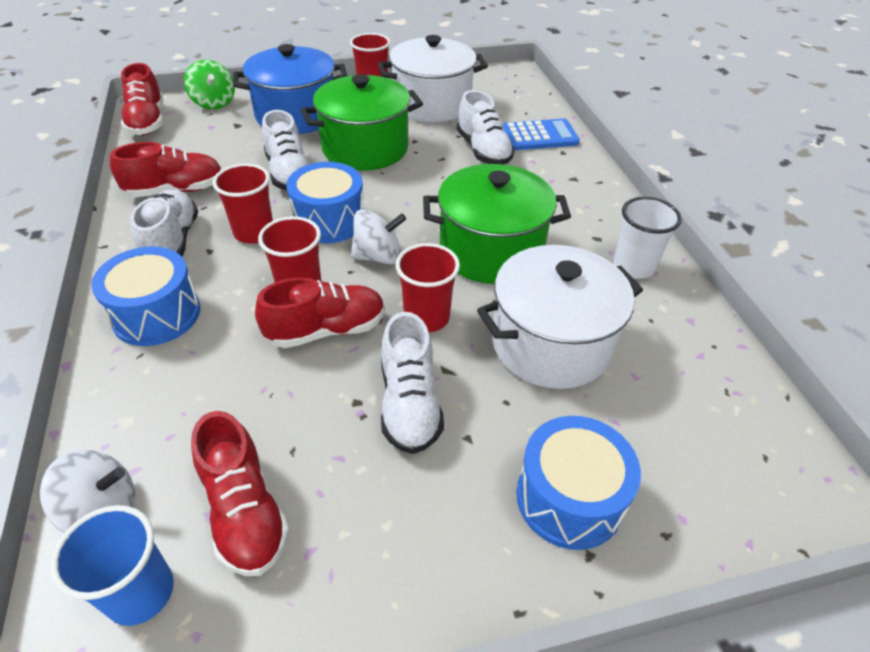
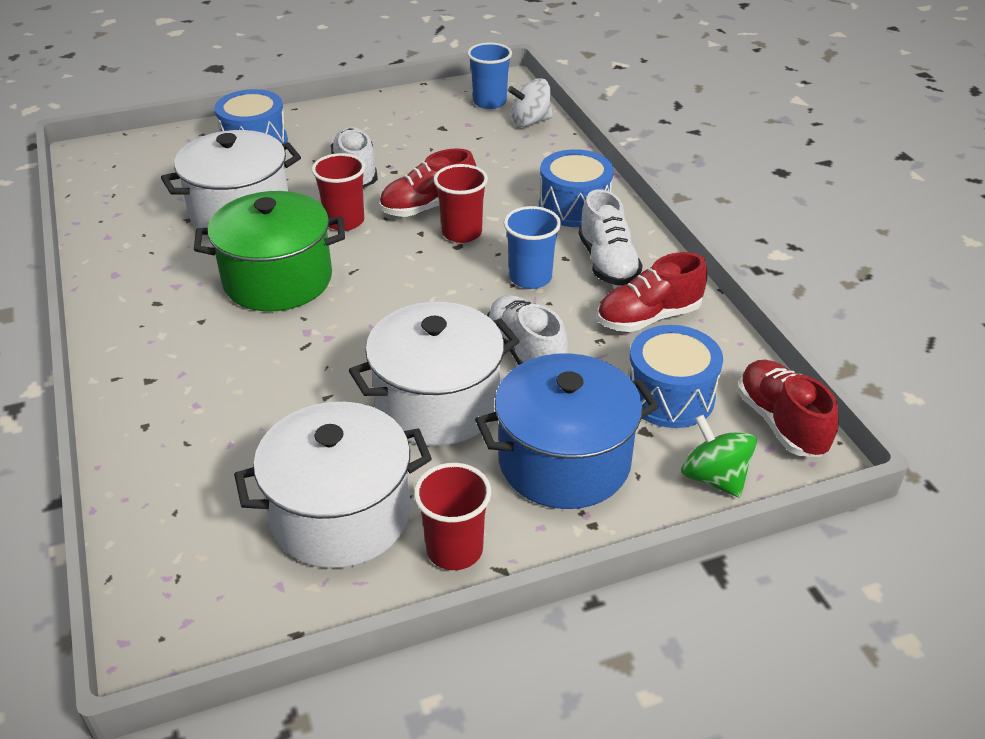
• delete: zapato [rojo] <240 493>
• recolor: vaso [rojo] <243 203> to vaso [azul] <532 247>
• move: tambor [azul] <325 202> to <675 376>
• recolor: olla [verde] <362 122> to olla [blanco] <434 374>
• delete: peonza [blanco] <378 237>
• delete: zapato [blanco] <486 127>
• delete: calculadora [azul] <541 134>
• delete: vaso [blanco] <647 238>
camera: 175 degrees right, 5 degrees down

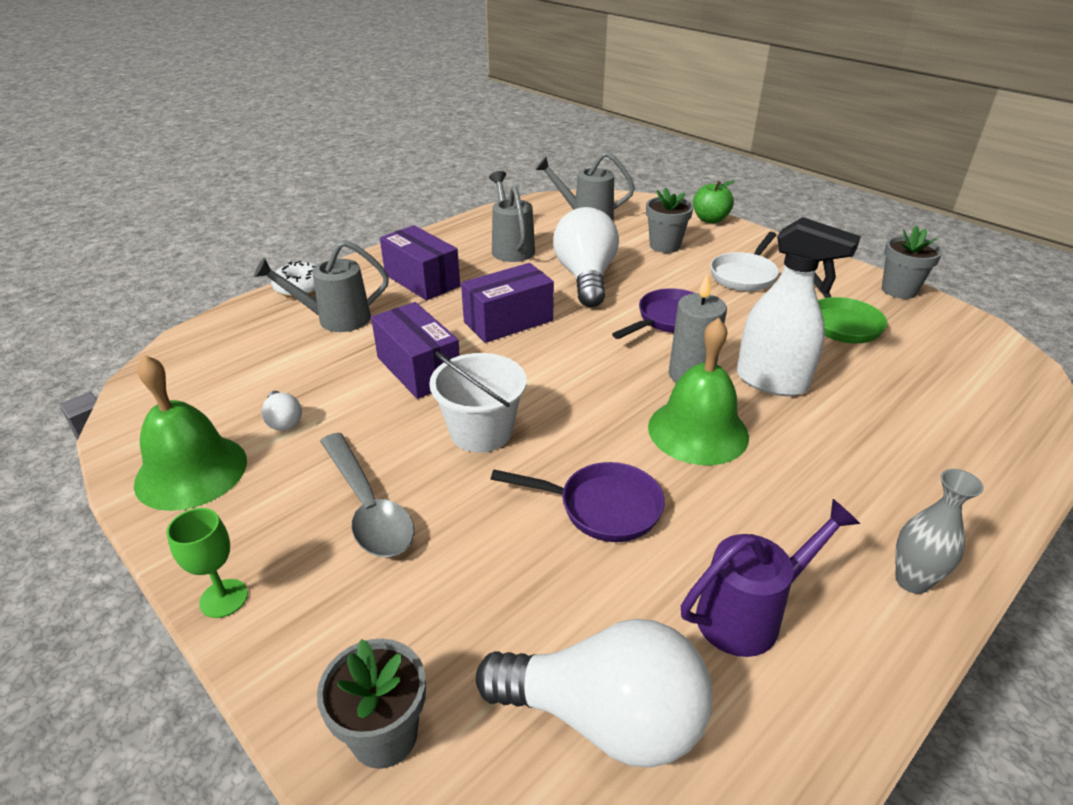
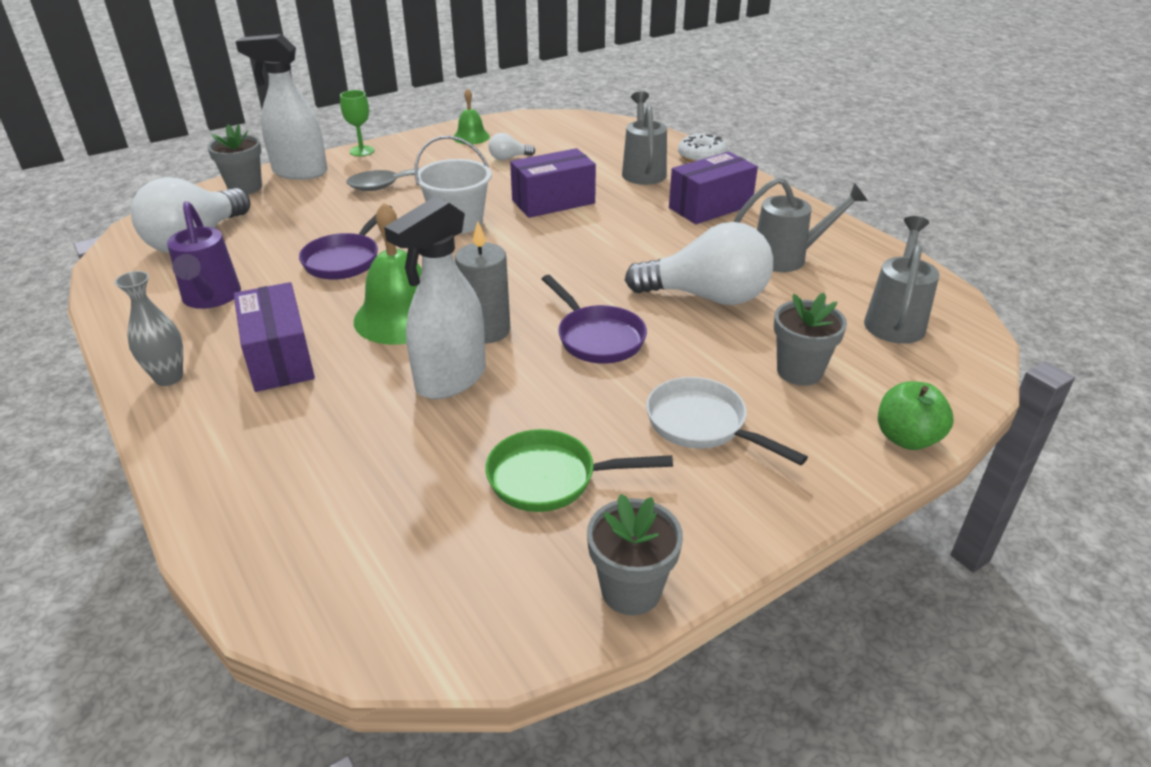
• resize: campana [verde] <190 433> = <471 116> x0.56
• move: caja [morado] <507 303> to <274 337>
• insert: pulverizador [blanco] <281 107>
camera: 100 degrees right, 0 degrees up

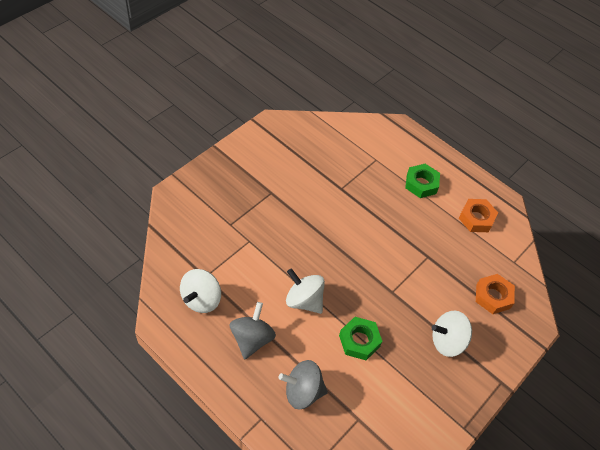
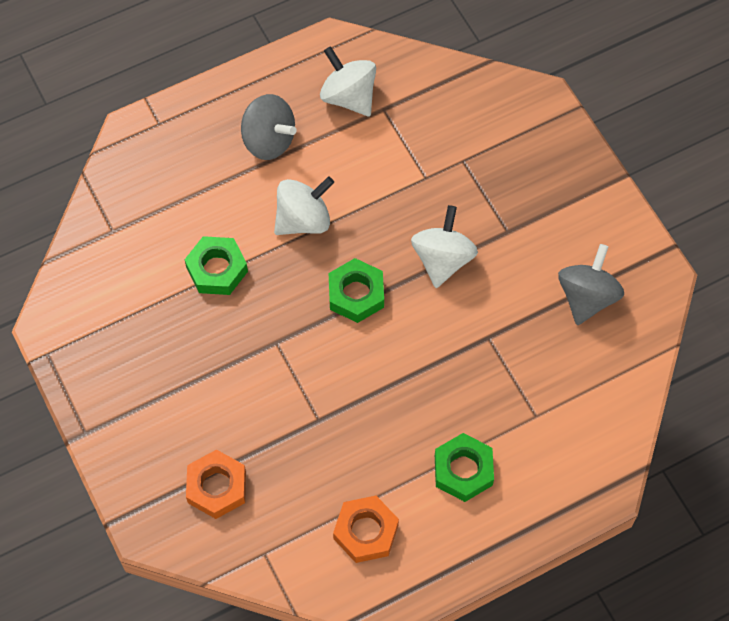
• move: peonza [gris] <303 385> to <591 284>
• move: peonza [blanco] <452 334> to <444 246>
• insert: tuerca [verde] <356 290>
camera: 115 degrees right, 10 degrees up

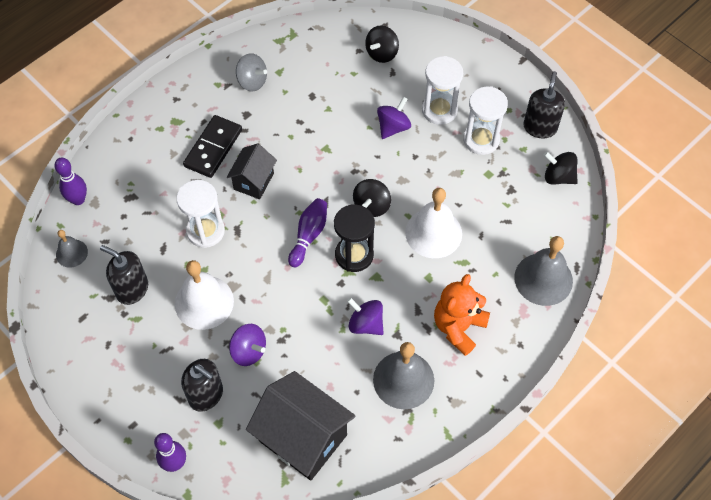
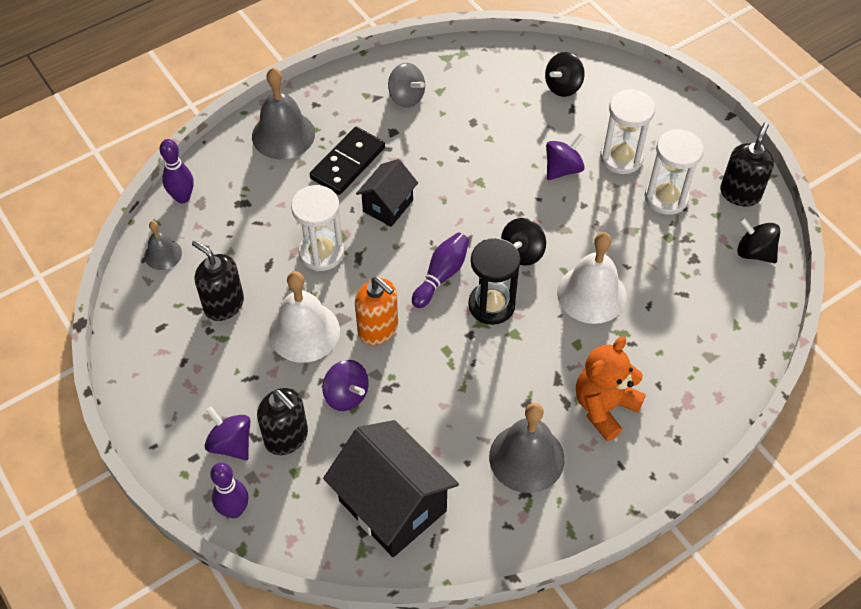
• move: peonza [morado] <365 316> to <227 433>
• move: campana [gris] <543 271> to <283 113>
• insert: dispensador de jabón [naranja] <376 311>
camera: 10 degrees right, 5 degrees down

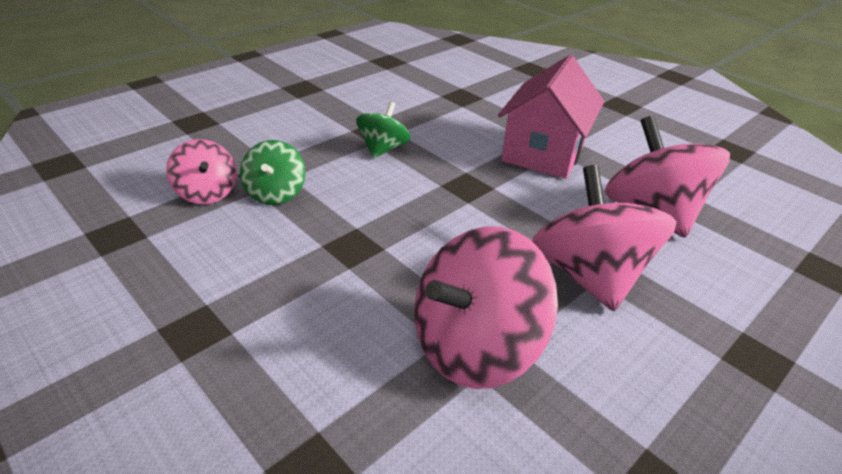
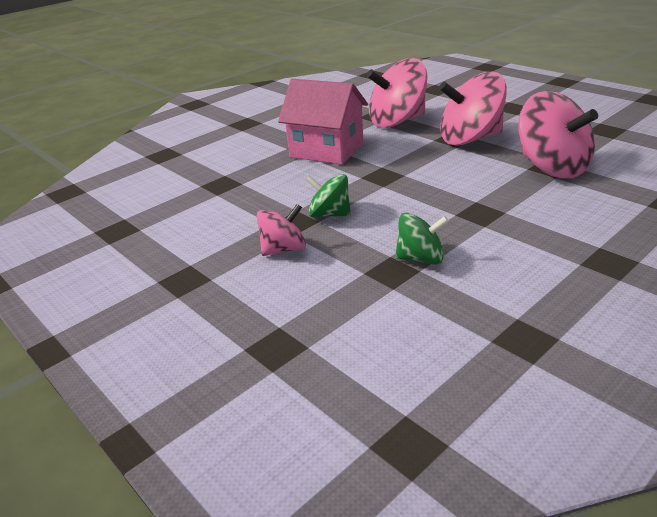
• move: peonza [rosa] <201 171> to <281 230>
camera: 85 degrees left, 5 degrees down

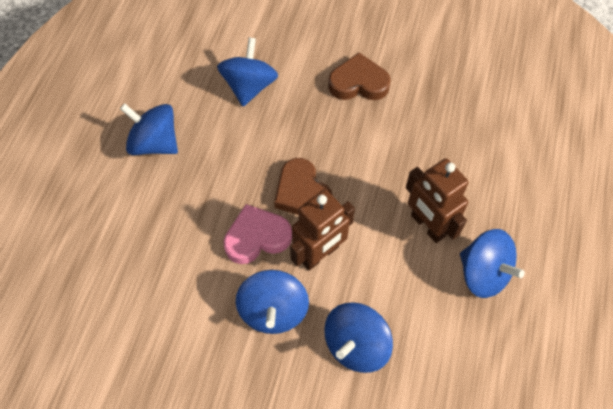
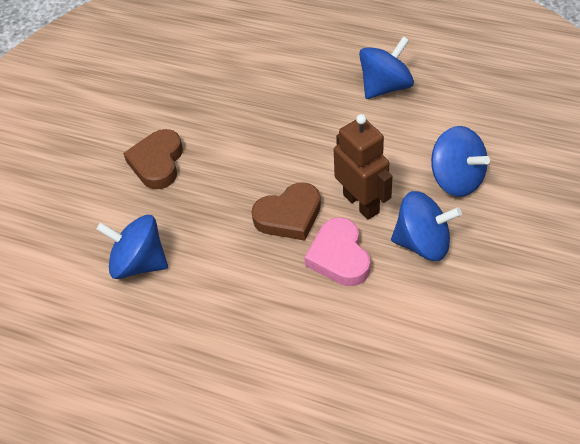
• delete: peonza [azul] <149 129>
• delete: robot [marrón] <437 200>
camera: 80 degrees left, 10 degrees down

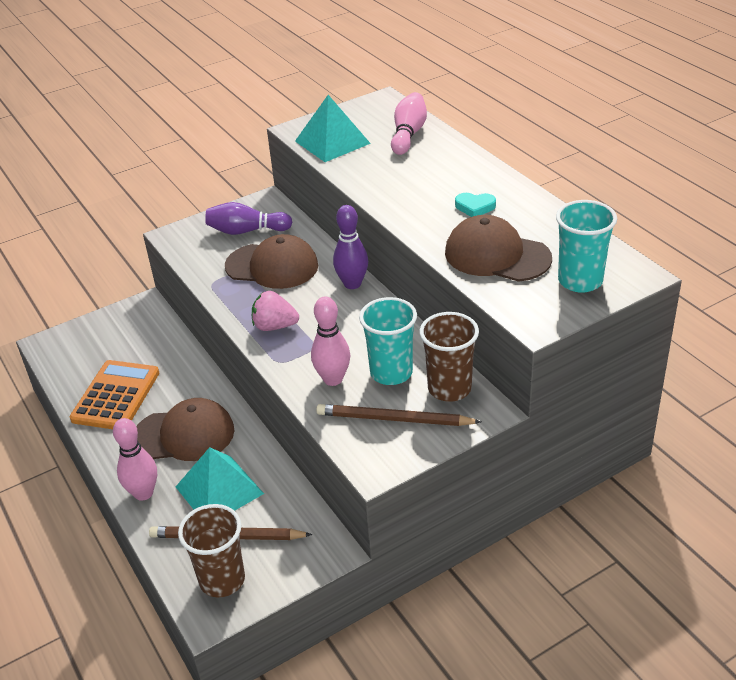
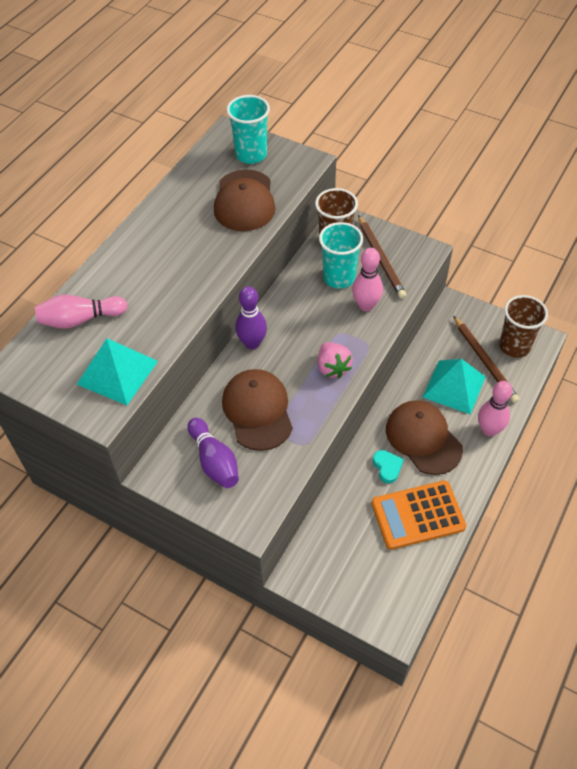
• move: corazón [turquesa] <475 205> to <388 466>
camera: 120 degrees left, 15 degrees up

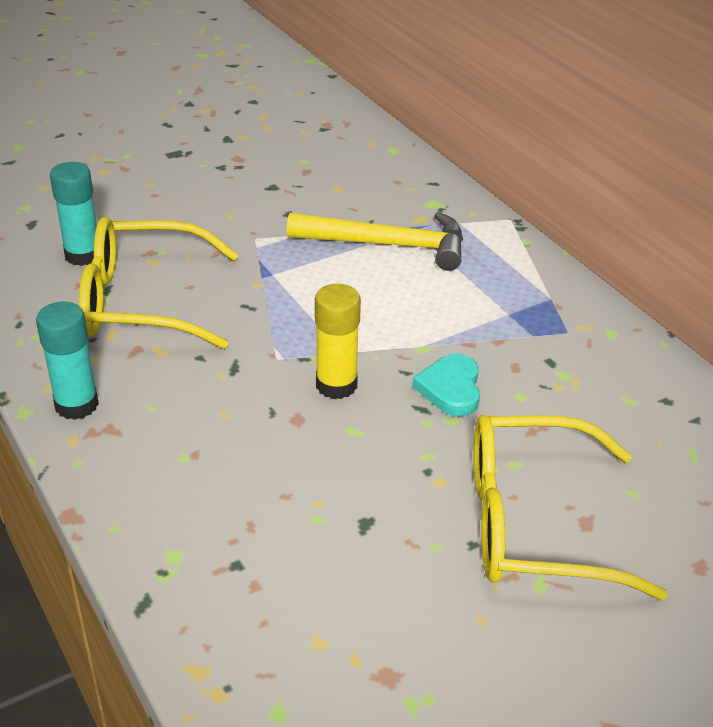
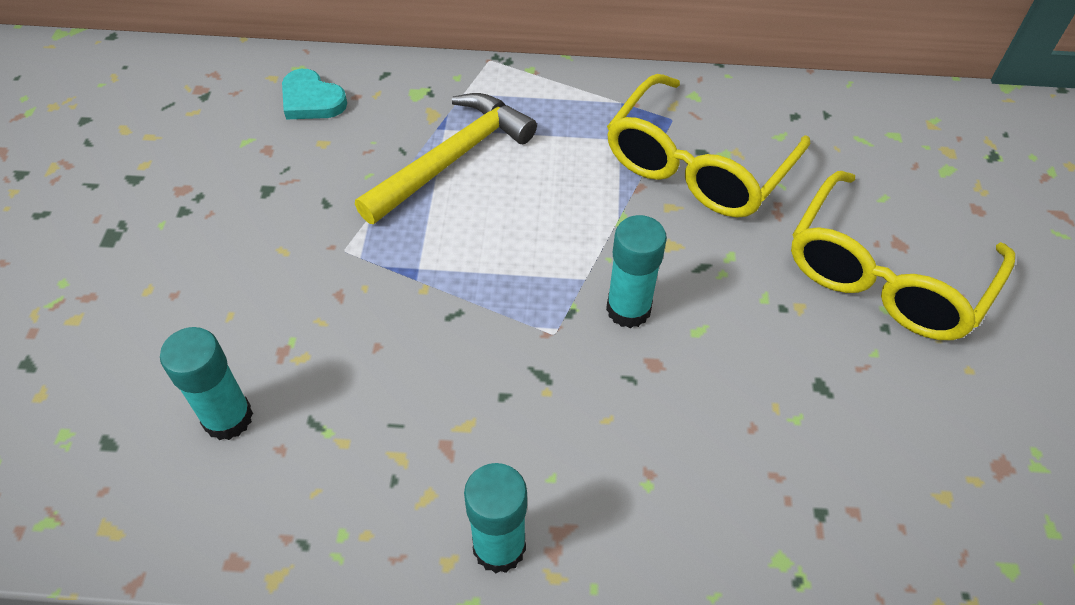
• move: gafas [amarillo] <158 282> to <708 146>
• recolor: barra de pegamento [amarillo] <338 341> to barra de pegamento [turquesa] <636 271>
• move: corazón [turquesa] <446 385> to <314 94>
camera: 55 degrees left, 15 degrees up

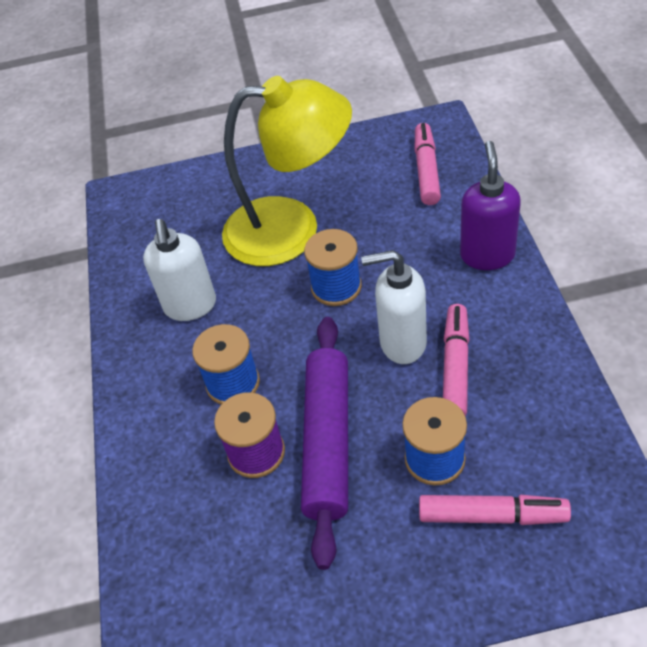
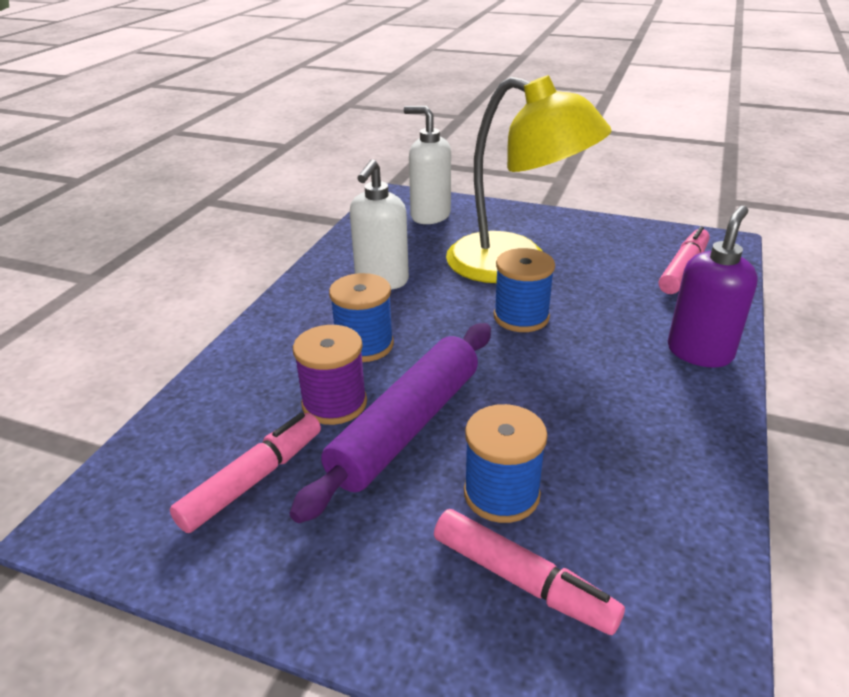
• move: dispensador de jabón [blanco] <394 307> to <427 165>
• move: rotulador [rosa] <456 360> to <245 473>
camera: 25 degrees right, 15 degrees down

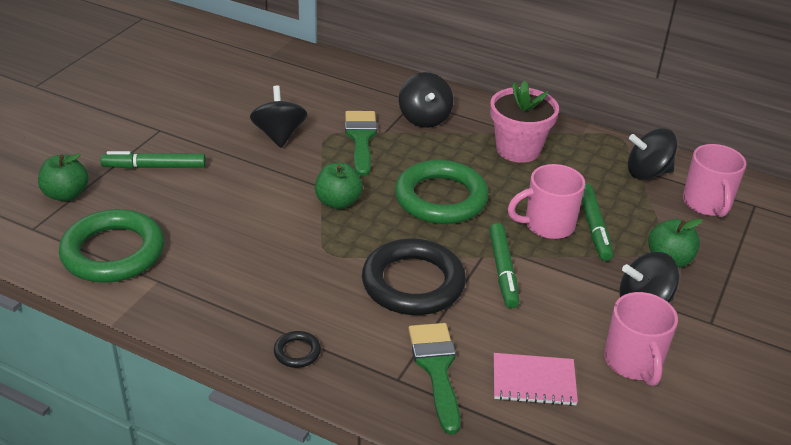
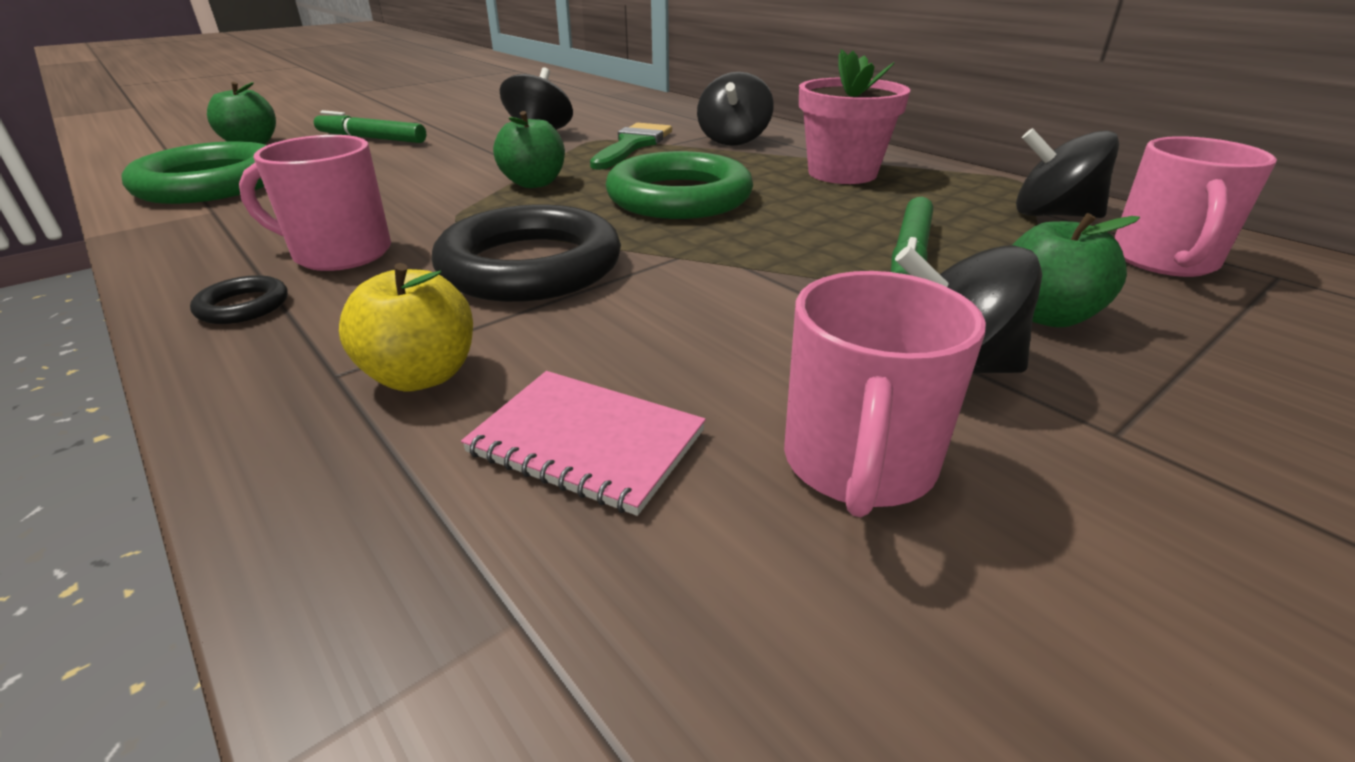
• replace: pincel [verde] <434 378> to manzana [amarillo] <406 327>
• delete: rotulador [verde] <504 265>
• move: taza [rosa] <546 201> to <315 203>
camera: 25 degrees right, 5 degrees down

